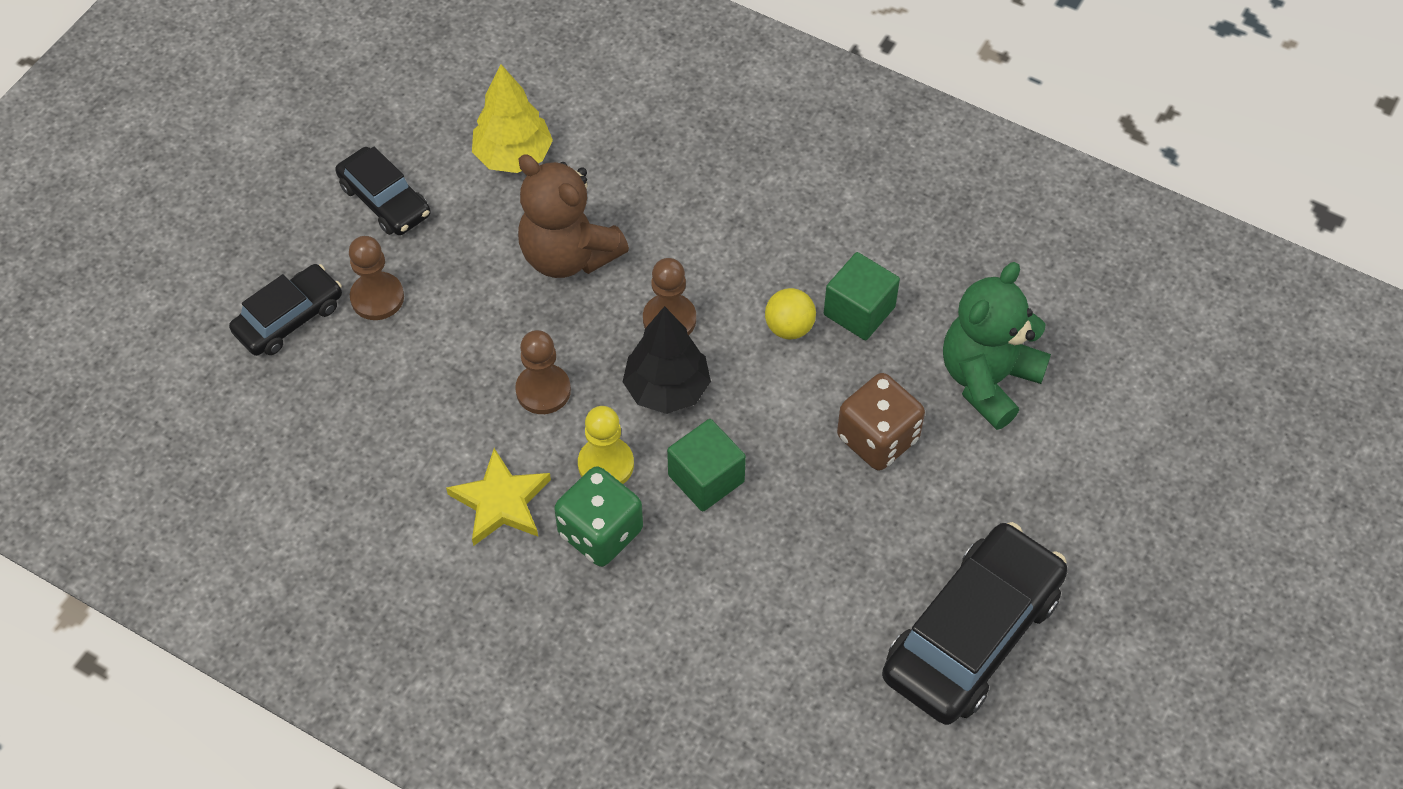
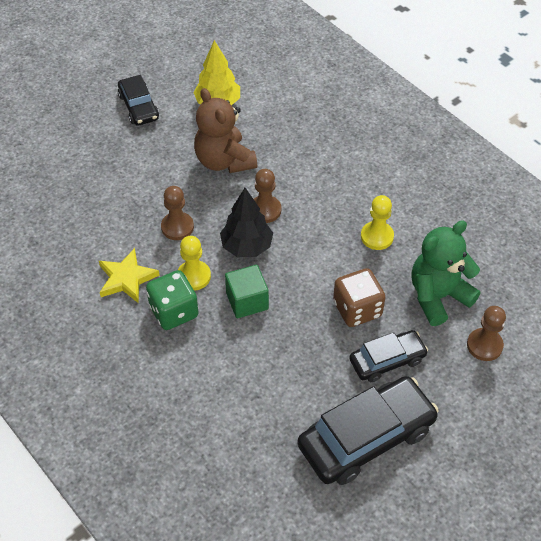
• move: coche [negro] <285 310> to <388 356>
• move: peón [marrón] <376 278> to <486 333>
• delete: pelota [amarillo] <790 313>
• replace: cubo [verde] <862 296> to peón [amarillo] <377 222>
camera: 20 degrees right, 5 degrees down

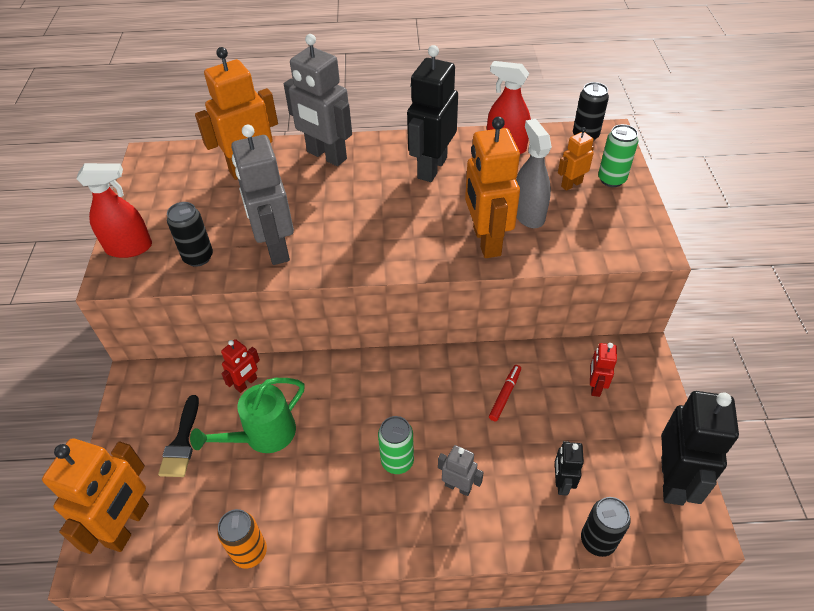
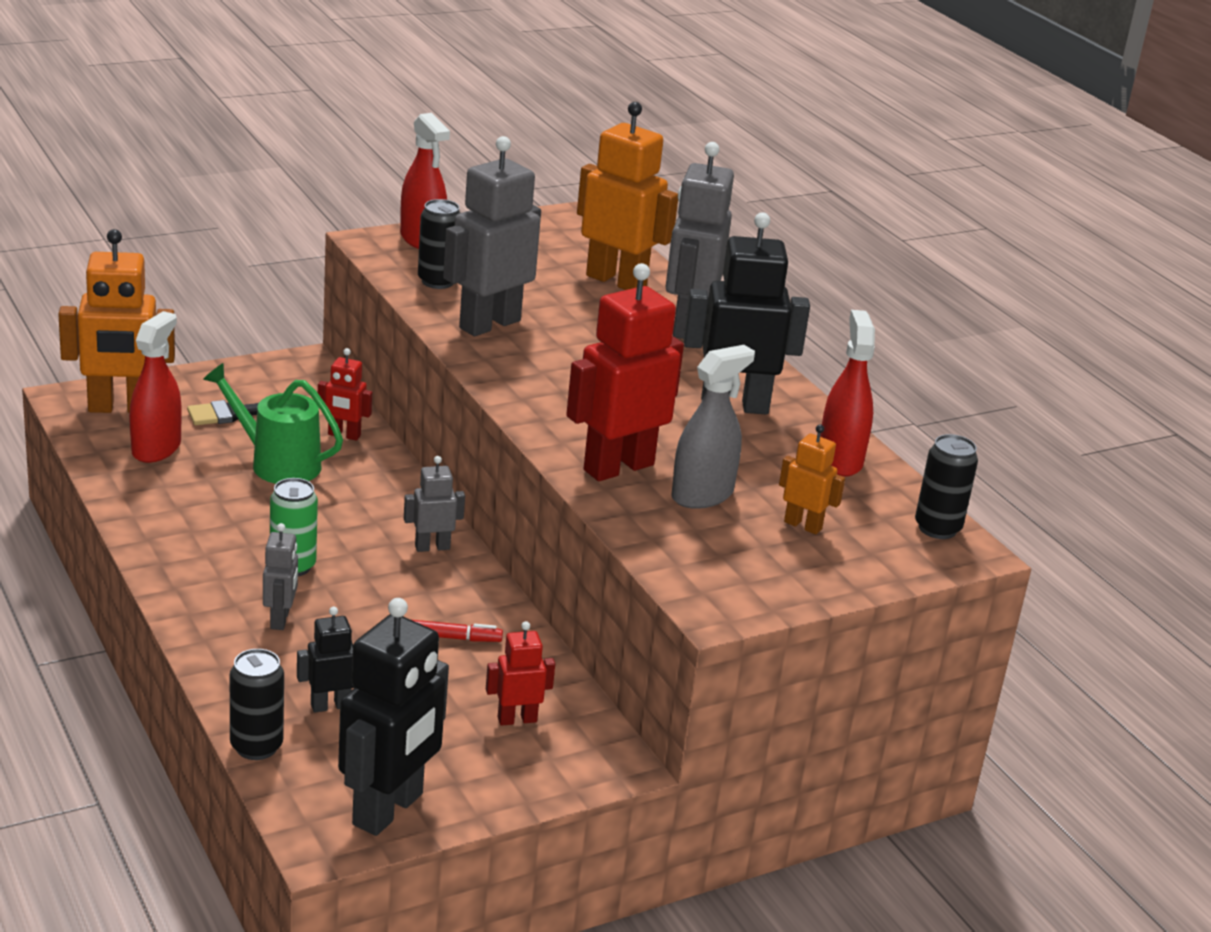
• delete: lata [naranja] <242 538>
• recolor: robot [naranja] <492 187> to robot [rojo] <625 372>
• delete: lata [verde] <618 155>
• rotate: robot [negro] <700 448> = <393 717> 45 degrees counterclockwise
• insert: pulverizador [rojo] <155 387>
• insert: robot [gris] <434 504>
camera: 60 degrees right, 20 degrees down

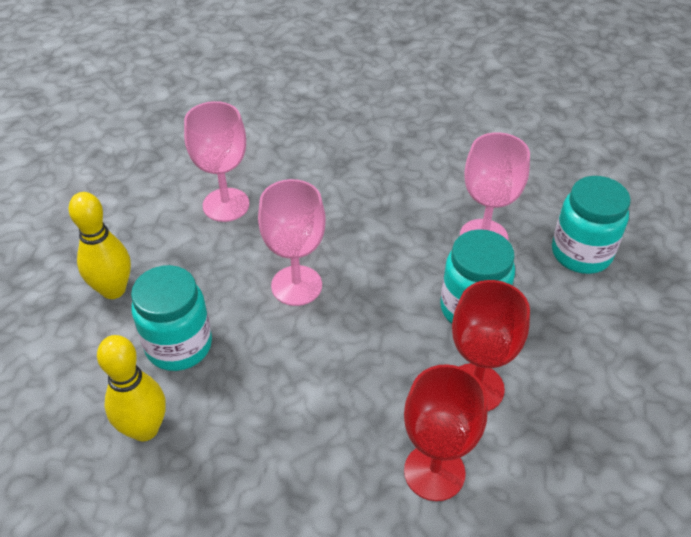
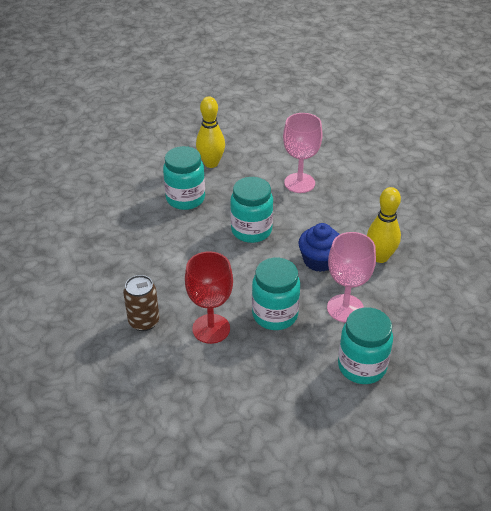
• move: bolo [amarillo] <131 388> to <384 225>
• replace: copa [rosa] <292 242> to tarro [turquesa] <251 210>
• replace: copa [rojo] <445 432> to lata [marrón] <141 303>
• insert: magdalena [azul] <319 247>
camera: 70 degrees right, 5 degrees down

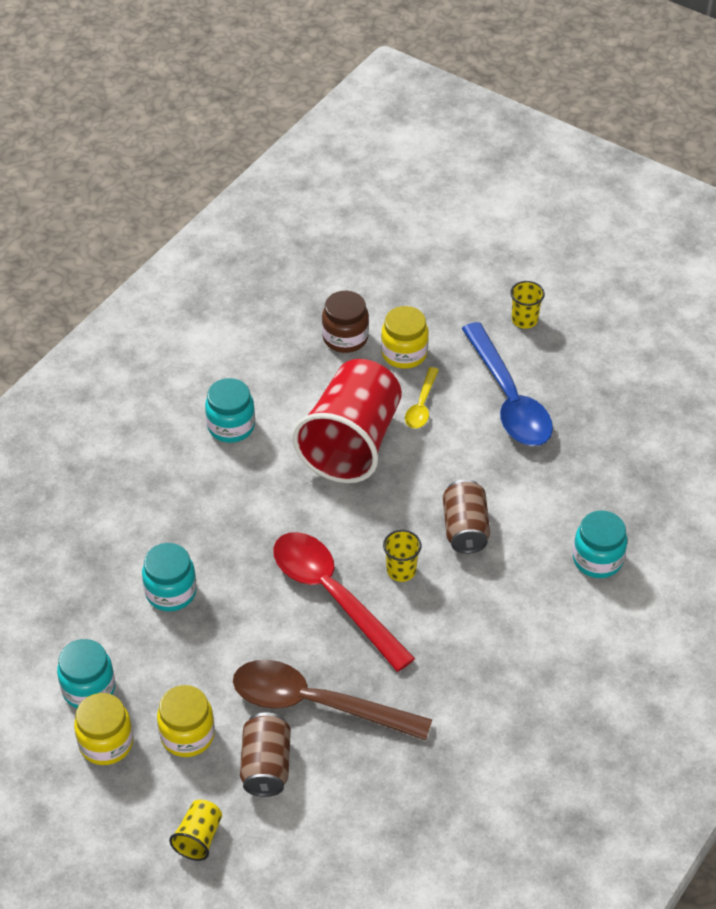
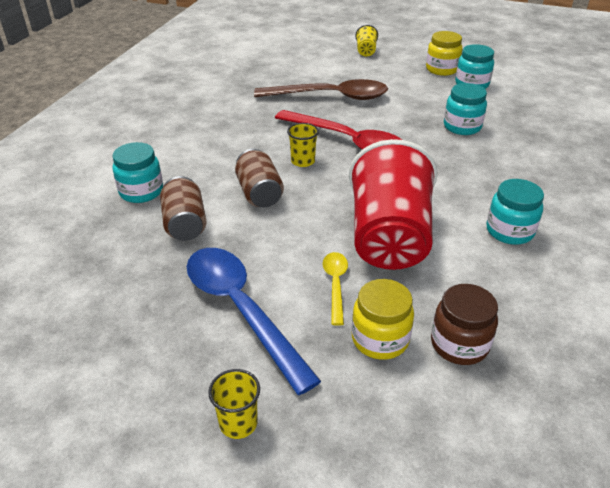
• delete: tarro [amarillo] <186 721>
• move: lata [marrón] <265 754> to <183 208>
camera: 165 degrees right, 10 degrees down

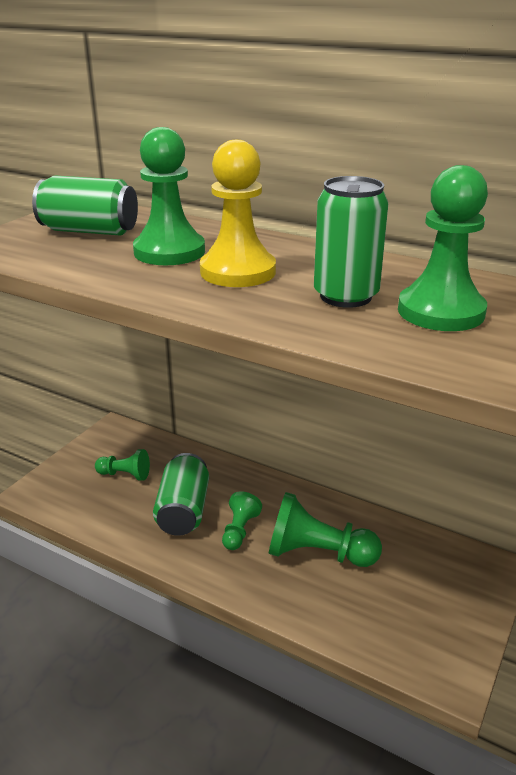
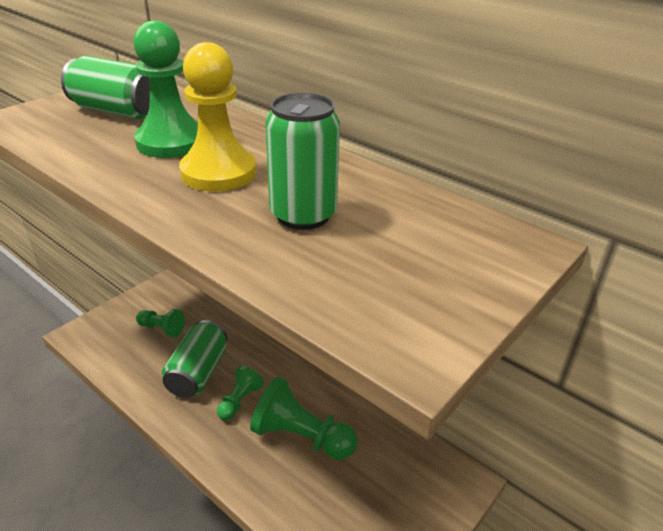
• delete: peón [verde] <443 248>
camera: 10 degrees right, 5 degrees up

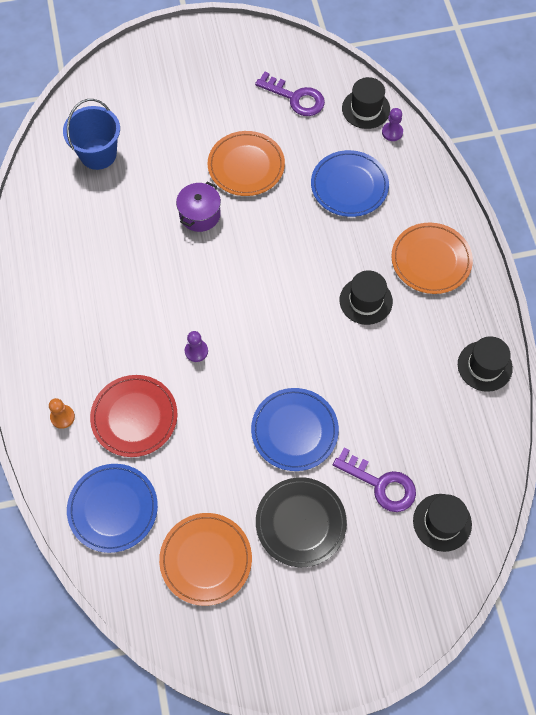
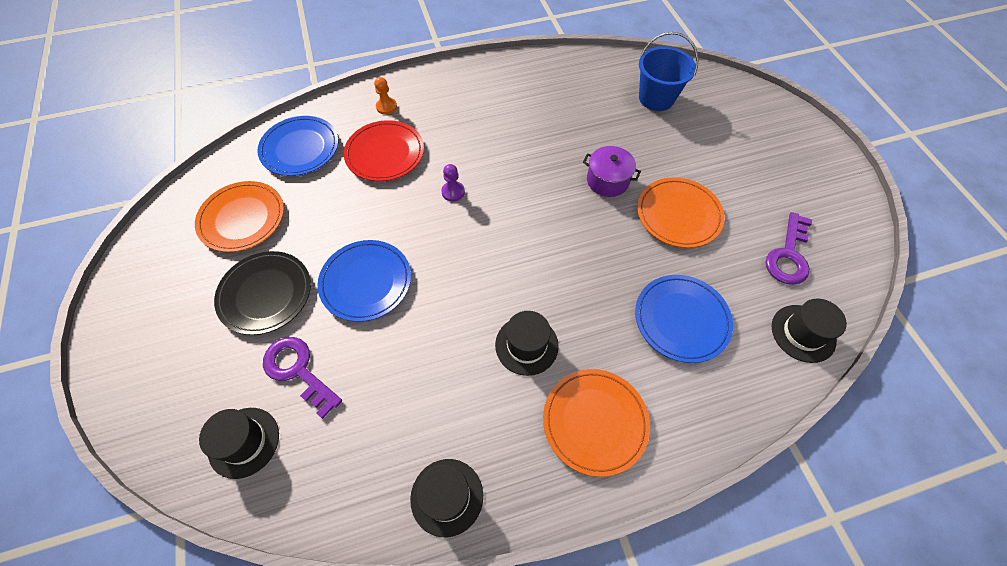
• rotate: llave [morado] <374 480> = <302 378> 105 degrees clockwise
• delete: peón [morado] <392 124>
camera: 85 degrees right, 5 degrees down

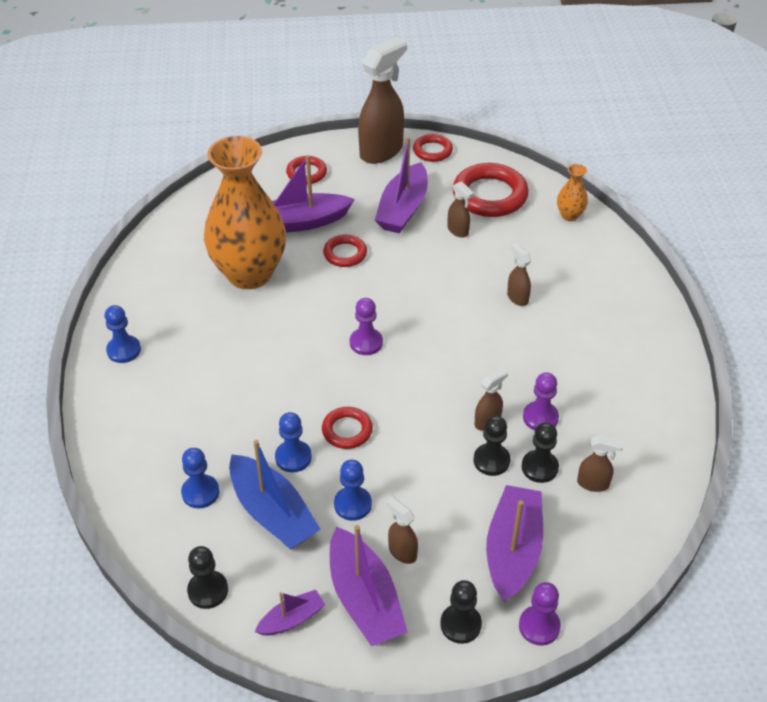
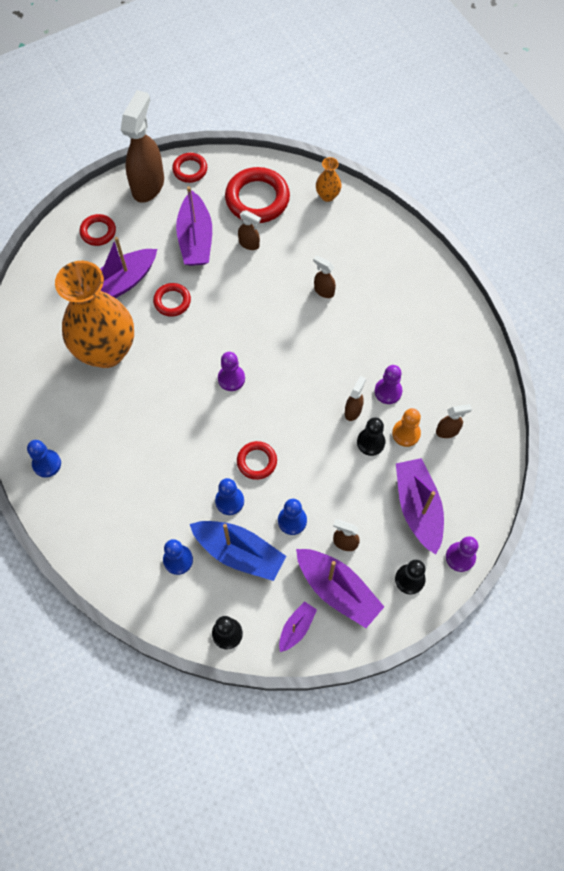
• recolor: peón [negro] <540 452> to peón [naranja] <406 427>
camera: 25 degrees left, 20 degrees up

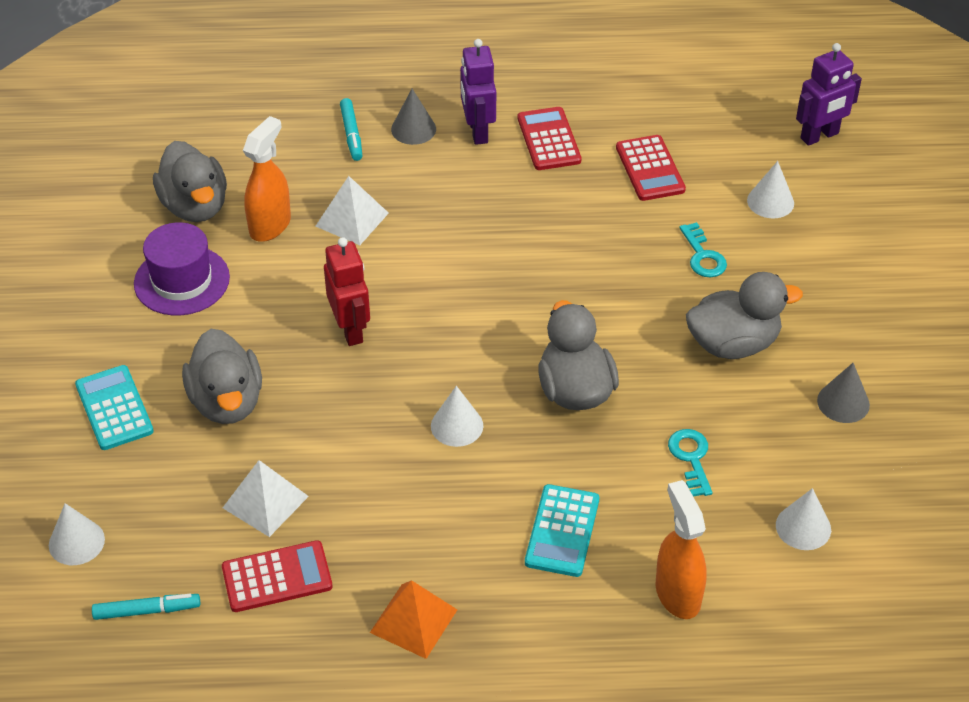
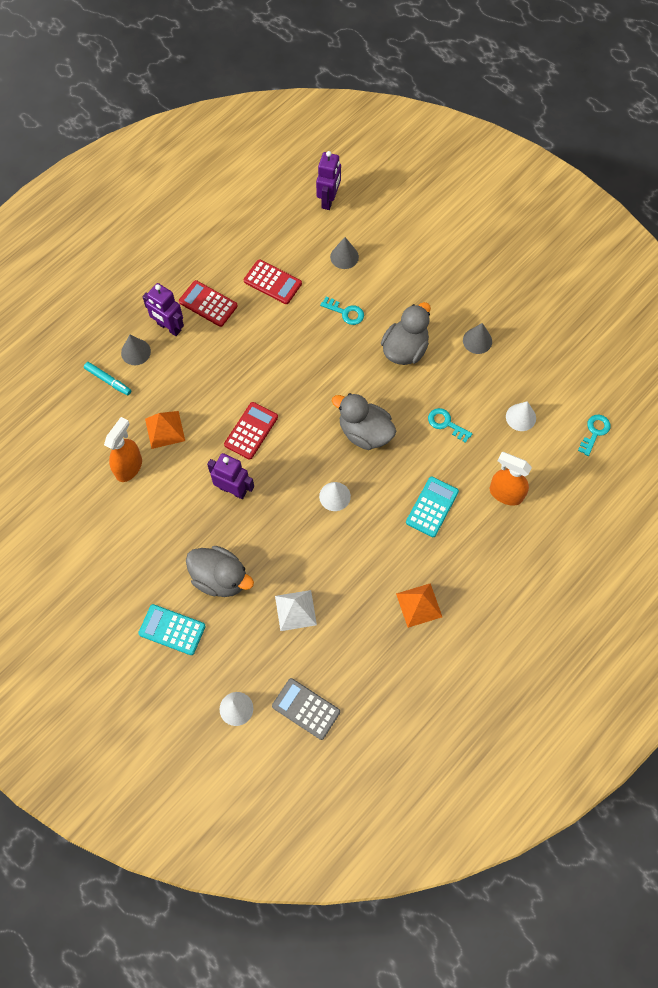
• replace: rotulador [turquesa] <146 607> to calculadora [gris] <306 709>
• delete: sombrero [morado] <182 268>
• delete: pato [gris] <190 181>
• move: calculadora [rojo] <277 576> to <251 431>
• rotate: pulverizador [naranja] <267 179> = <123 449> 45 degrees clockwise
• recolor: pirámide [blanco] <352 210> to pirámide [naranja] <165 430>
• recolor: robot [rojo] <347 291> to robot [morado] <230 476>
• rotate: calculadora [turquesa] <562 530> = <432 507> 120 degrees counterclockwise
• recolor: cono [blanco] <770 189> to cono [gris] <344 253>
• insert: llave [turquesa] <594 435>
camera: 45 degrees left, 20 degrees up

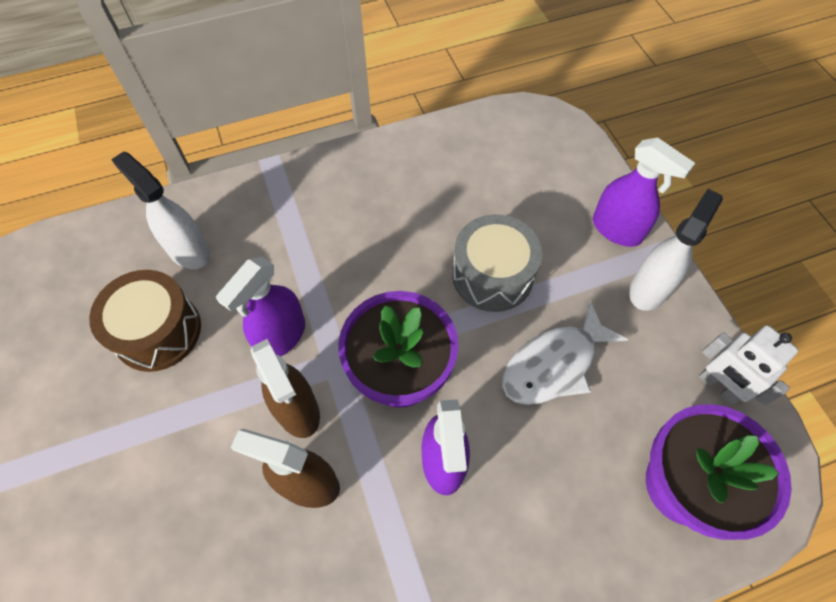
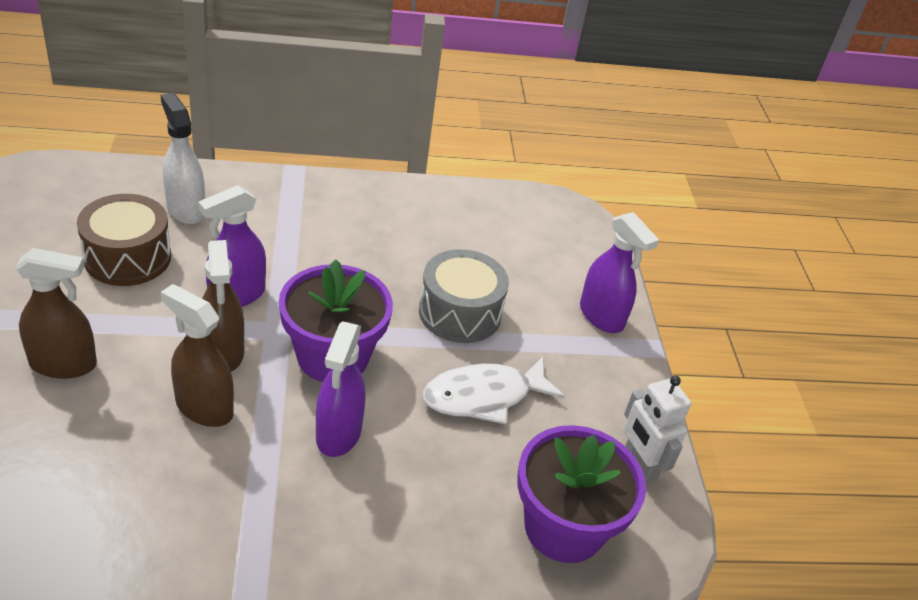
• delete: pulverizador [blanco] <676 250>
• insert: pulverizador [marrón] <56 313>
camera: 10 degrees right, 20 degrees down

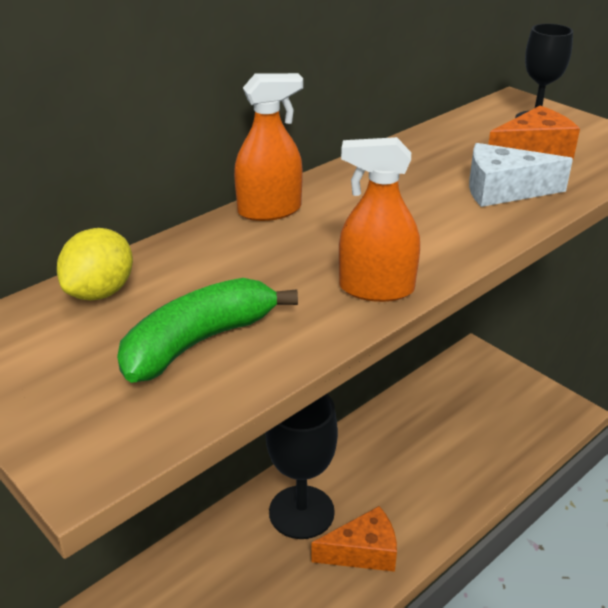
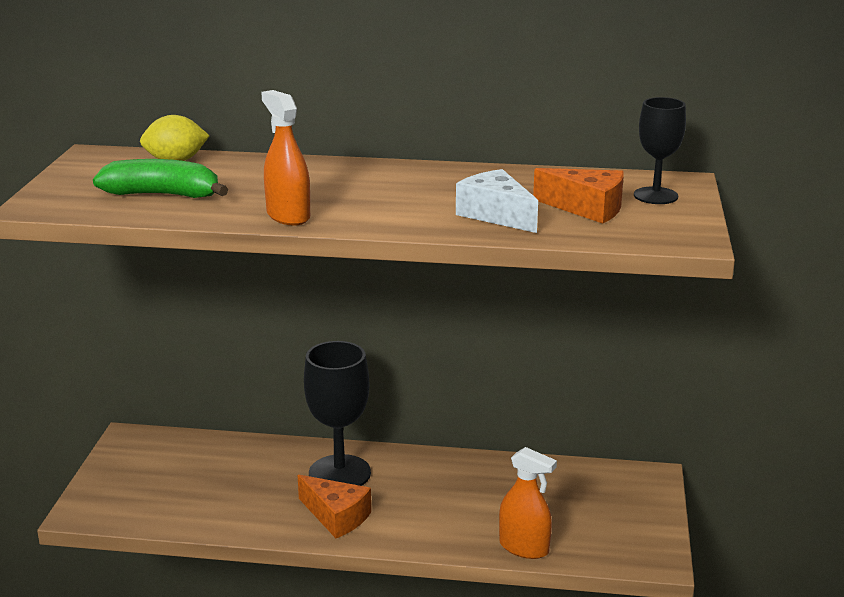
• move: pulverizador [naranja] <268 147> to <528 503>
camera: 50 degrees right, 10 degrees down

